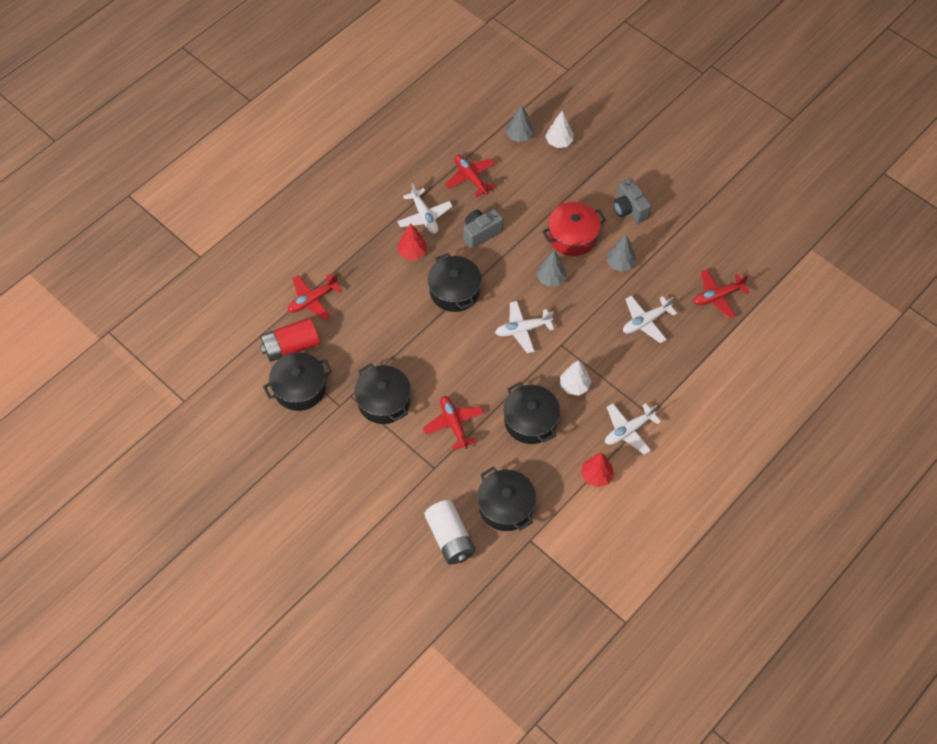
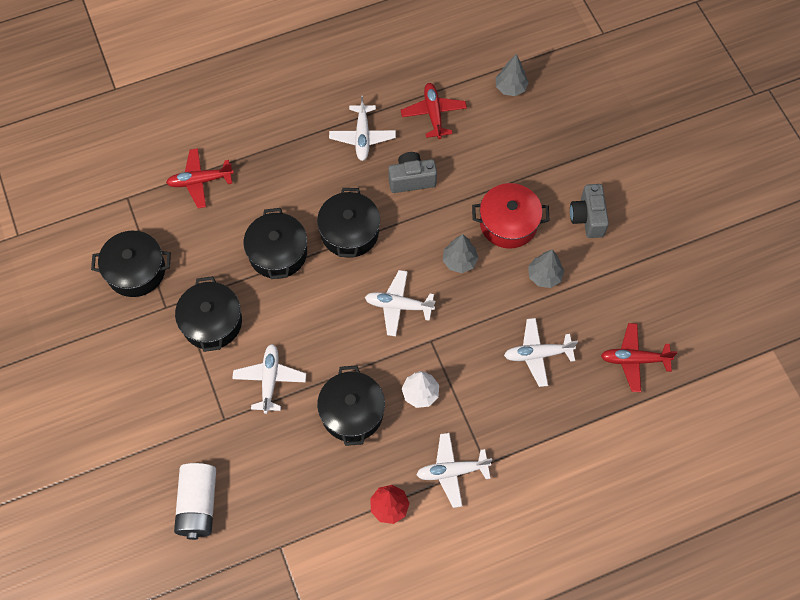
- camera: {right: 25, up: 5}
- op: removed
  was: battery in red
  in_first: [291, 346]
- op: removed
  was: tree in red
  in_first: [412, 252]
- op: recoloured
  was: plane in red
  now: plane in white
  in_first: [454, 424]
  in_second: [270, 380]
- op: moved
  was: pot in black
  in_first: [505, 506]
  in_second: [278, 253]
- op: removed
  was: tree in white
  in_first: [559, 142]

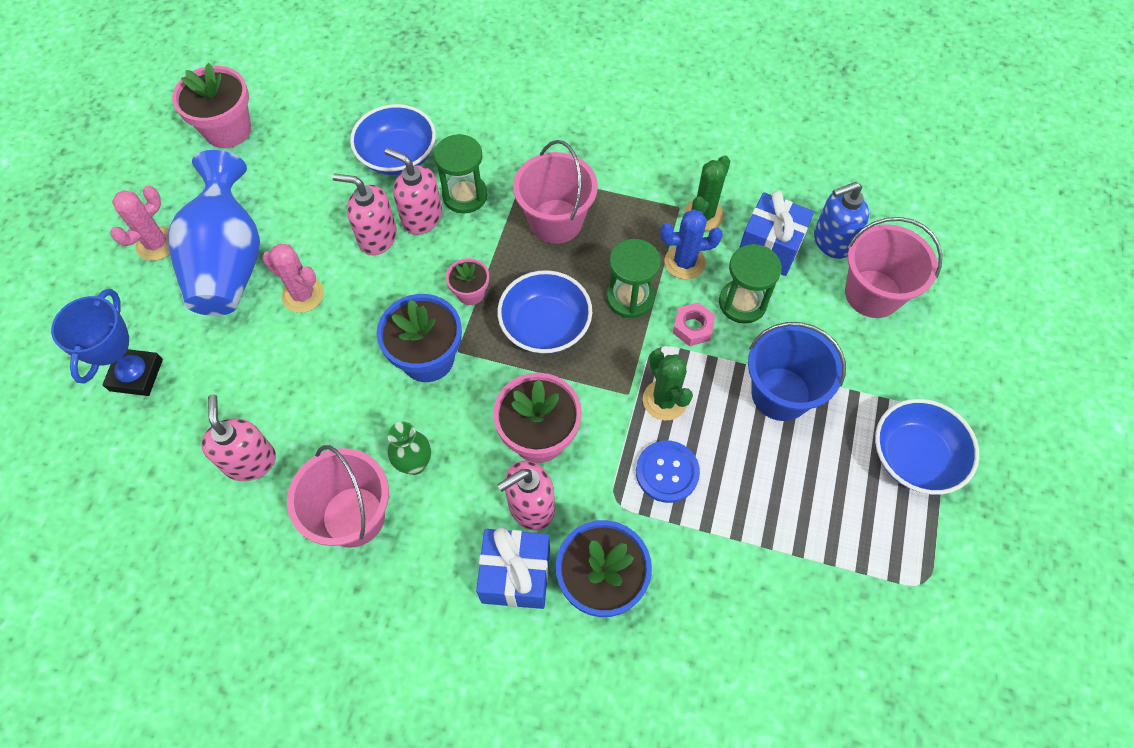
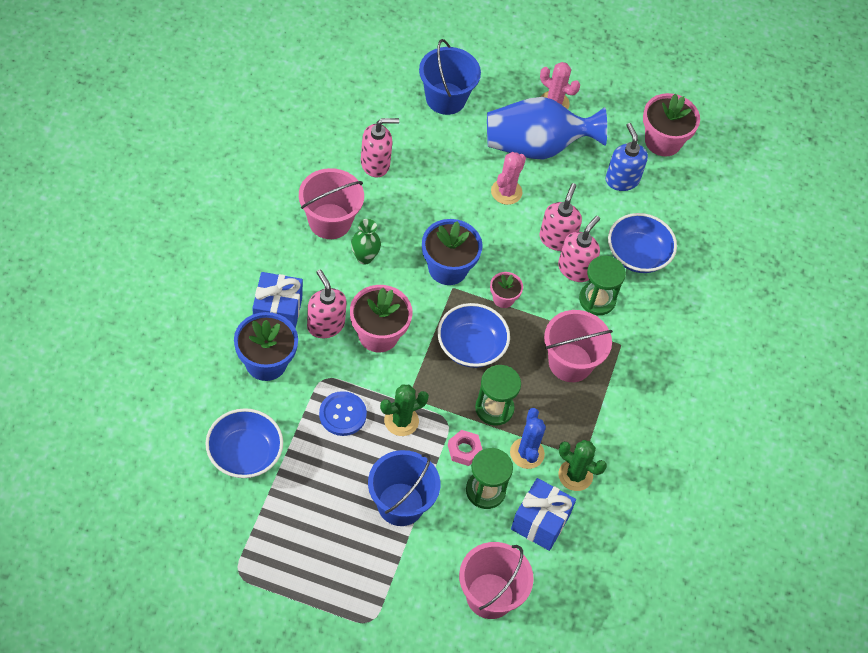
- camera: {right: 85, up: -5}
- op: replaced
  was: trophy in blue
  now: bucket in blue
  in_first: [136, 375]
  in_second: [445, 98]
- op: moved
  was: soap dispenser in blue
  in_first: [832, 241]
  in_second: [622, 180]
- op: moved
  was: bowl in blue
  in_first: [914, 457]
  in_second: [244, 454]

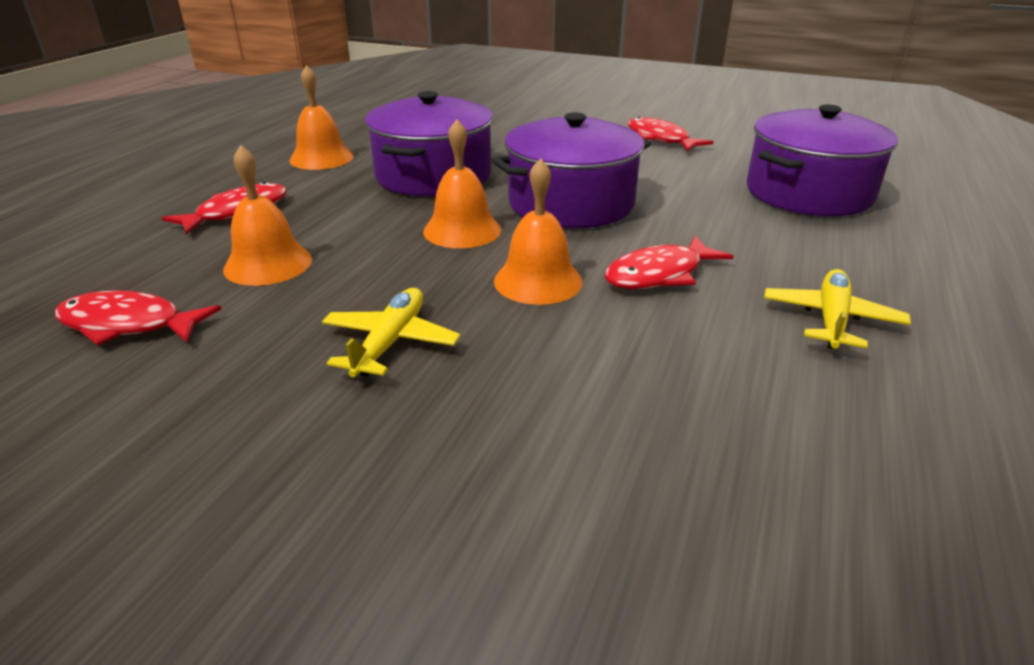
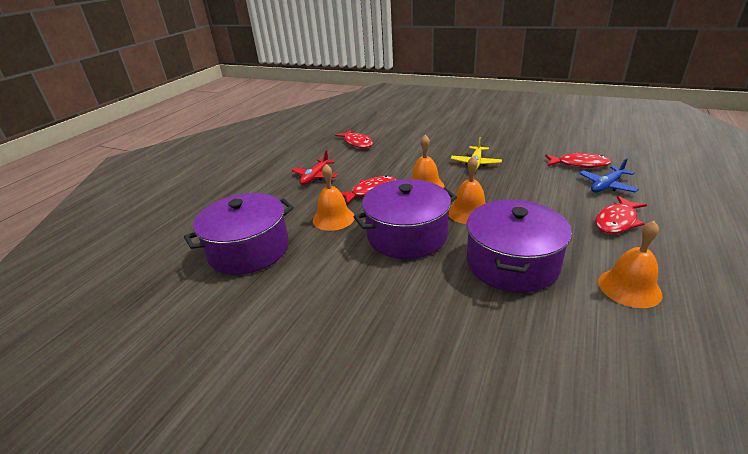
- camera: {right: -175, up: 0}
- op: moved
  was: bell in orange
  in_first: [268, 264]
  in_second: [333, 218]
- op: moved
  was: fish in red
  in_first: [660, 139]
  in_second: [357, 143]
- op: recoloured
  was: plane in yellow
  now: plane in red
  in_first: [831, 319]
  in_second: [315, 177]
- op: added
  now: plane in blue
  in_second: [606, 186]

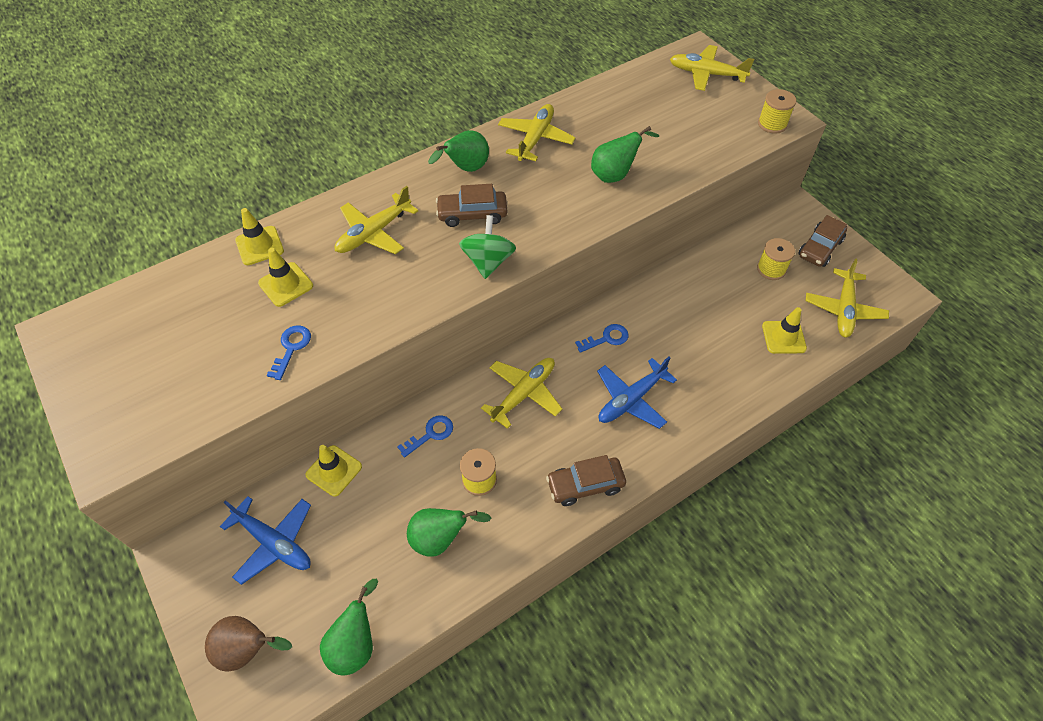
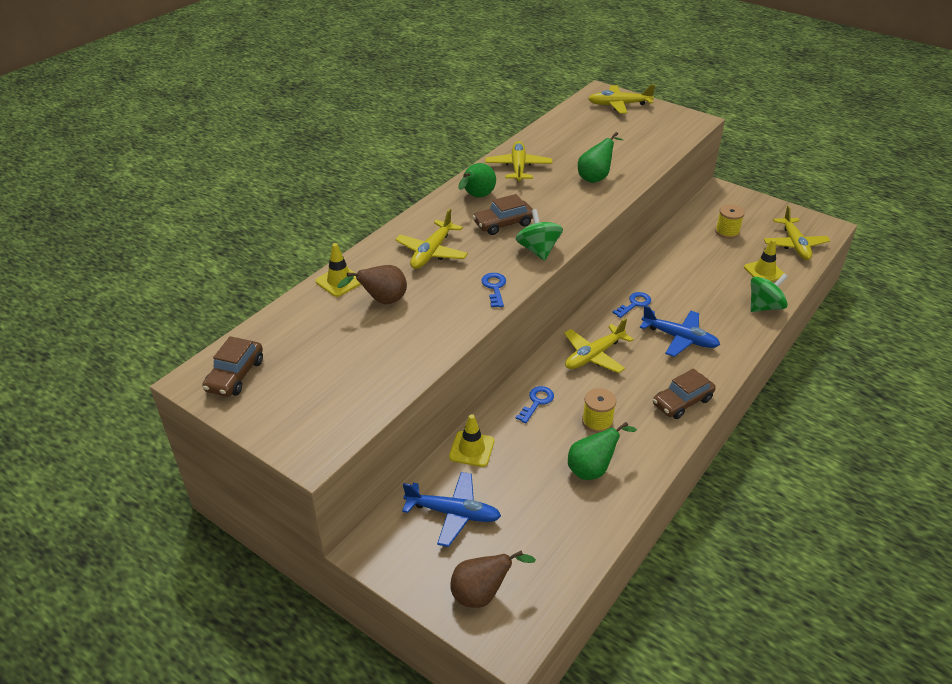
- camera: {right: -20, up: -15}
- op: replaced
  was: traffic cone in yellow
  now: pear in brown
  in_first: [286, 284]
  in_second: [382, 301]
- op: moved
  was: key in blue
  in_first: [291, 348]
  in_second: [494, 288]
- op: removed
  was: pear in green
  in_first: [355, 644]
- op: turned
  was: plane in yellow
  in_first: [524, 393]
  in_second: [594, 355]
  clockwise: -150
- op: turned
  was: plane in blue
  in_first: [631, 399]
  in_second: [680, 338]
  clockwise: -90
- op: removed
  was: spool in yellow
  in_first: [772, 124]
- op: moved
  was: car in brown
  in_first: [820, 248]
  in_second: [235, 375]
- op: added
  now: spinning top in green
  in_second: [764, 306]

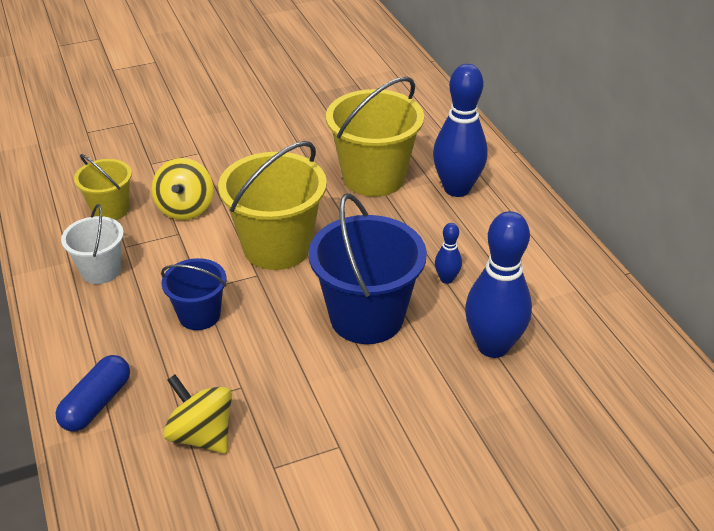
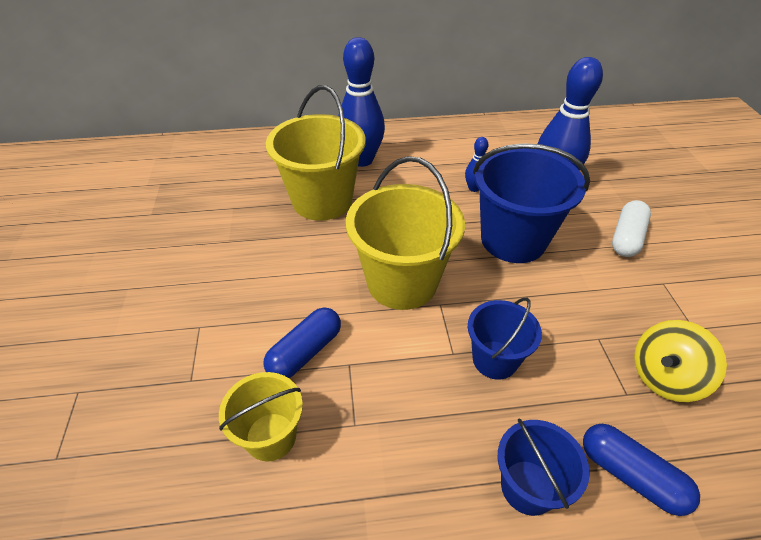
- camera: {right: -75, up: 5}
- op: removed
  was: bucket in white
  in_first: [101, 270]
- op: replaced
  was: spinning top in yellow
  now: capsule in blue
  in_first: [185, 208]
  in_second: [305, 352]
- op: added
  now: bucket in blue
  in_second: [528, 487]
- op: added
  now: capsule in white
  in_second: [626, 238]

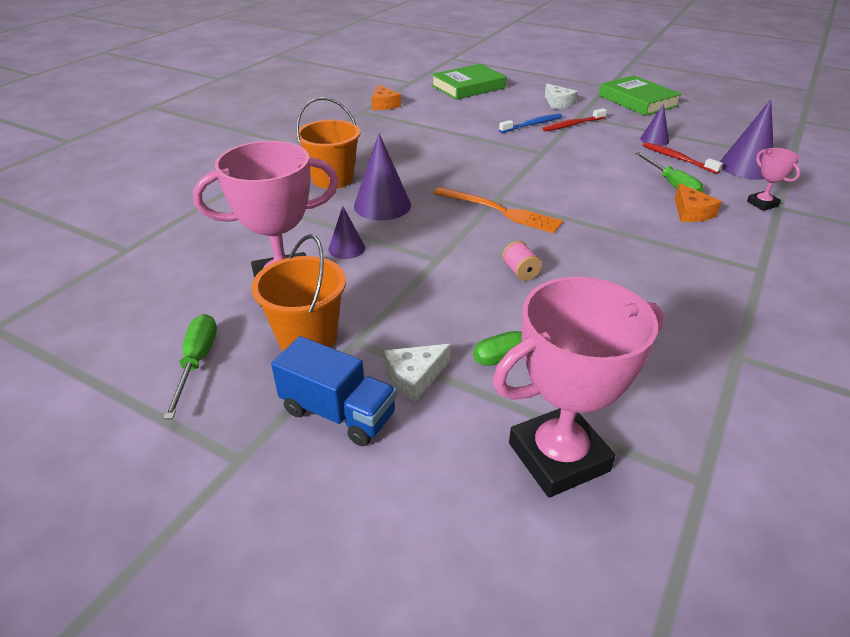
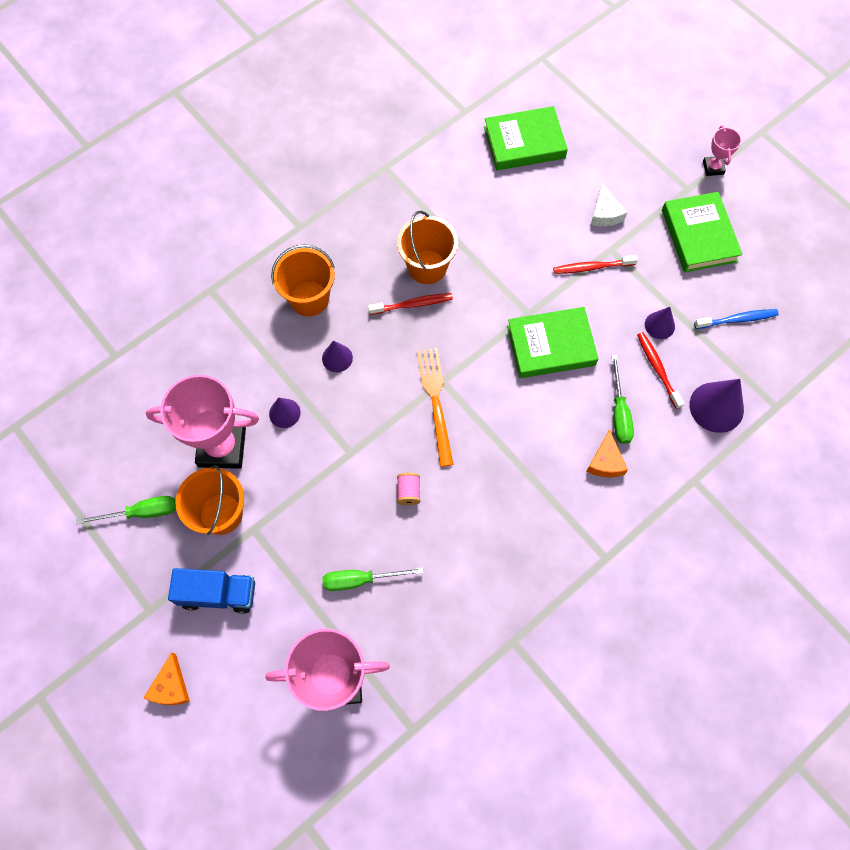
- camera: {right: 20, up: 30}
- op: turned
  was: screwdriver in green
  in_first: [197, 362]
  in_second: [141, 512]
  clockwise: 60
- op: turned
  was: truck in blue
  in_first: [338, 413]
  in_second: [218, 594]
  clockwise: -45
- op: resized
  was: cone in purple
  in_first: [382, 205]
  in_second: [337, 358]
  ratio: 0.58
- op: moved
  was: cheese in orange
  in_first: [384, 105]
  in_second: [171, 686]
- op: removed
  was: cheese in white
  in_first: [414, 377]
- op: turned
  was: fork in orange
  in_first: [500, 211]
  in_second: [435, 401]
  clockwise: -150
- op: moved
  was: toothbrush in blue
  in_first: [532, 124]
  in_second: [737, 319]
- op: moved
  was: trophy in pink
  in_first: [762, 204]
  in_second: [713, 168]
- op: added
  now: toothbrush in red
  in_second: [412, 304]
- op: added
  now: bucket in orange
  in_second: [427, 267]
- op: added
  now: book in green
  in_second: [551, 345]

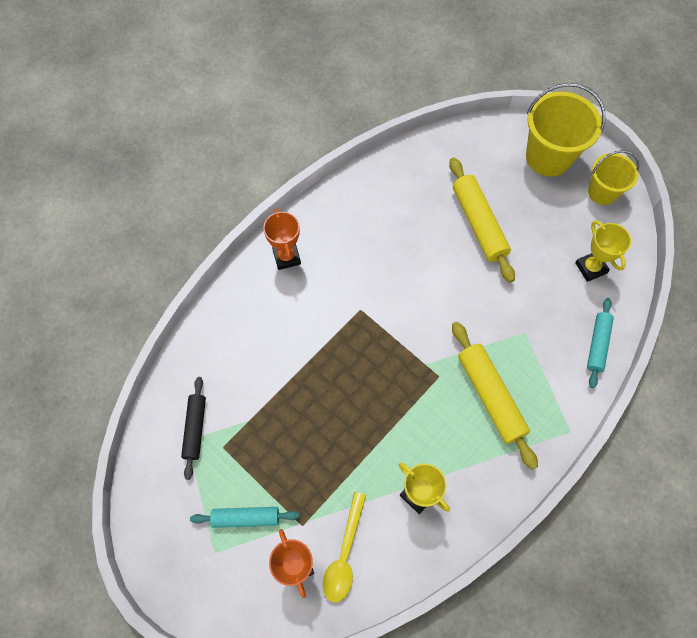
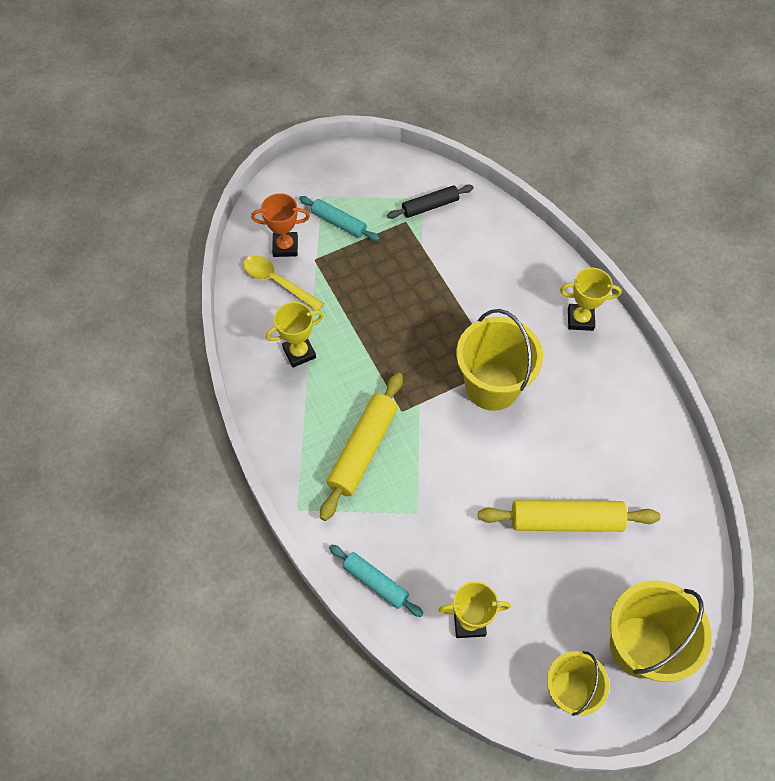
- camera: {right: 110, up: -5}
- op: turned
  was: rolling pin in black
  in_first: [195, 428]
  in_second: [430, 206]
  clockwise: -45
- op: turned
  was: rolling pin in turquoise
  in_first: [246, 518]
  in_second: [339, 223]
  clockwise: -75
- op: recoloured
  was: trophy in orange
  now: trophy in yellow
  in_first: [286, 257]
  in_second: [580, 319]
- op: turned
  was: rolling pin in yellow
  in_first: [490, 396]
  in_second: [363, 449]
  clockwise: -60
- op: added
  now: bucket in yellow
  in_second: [492, 386]

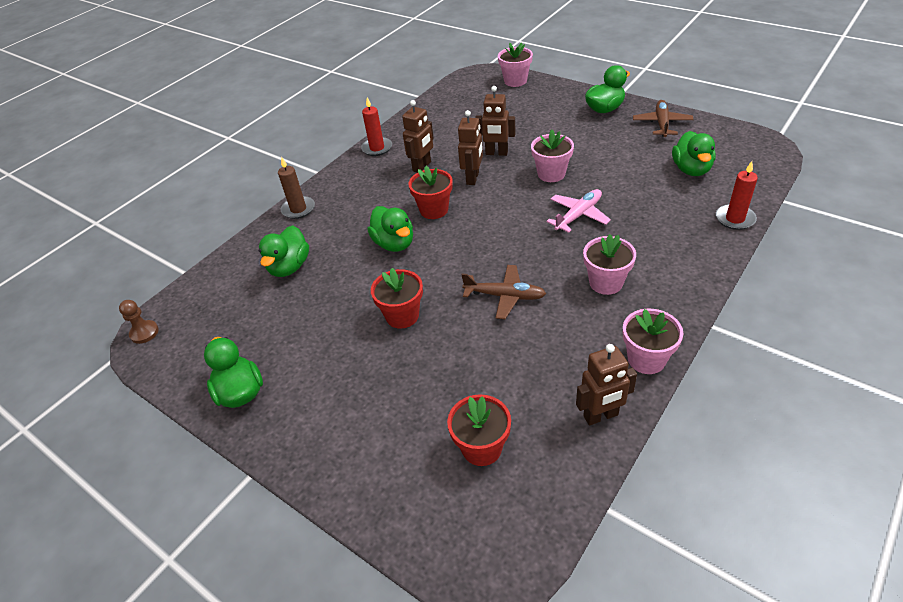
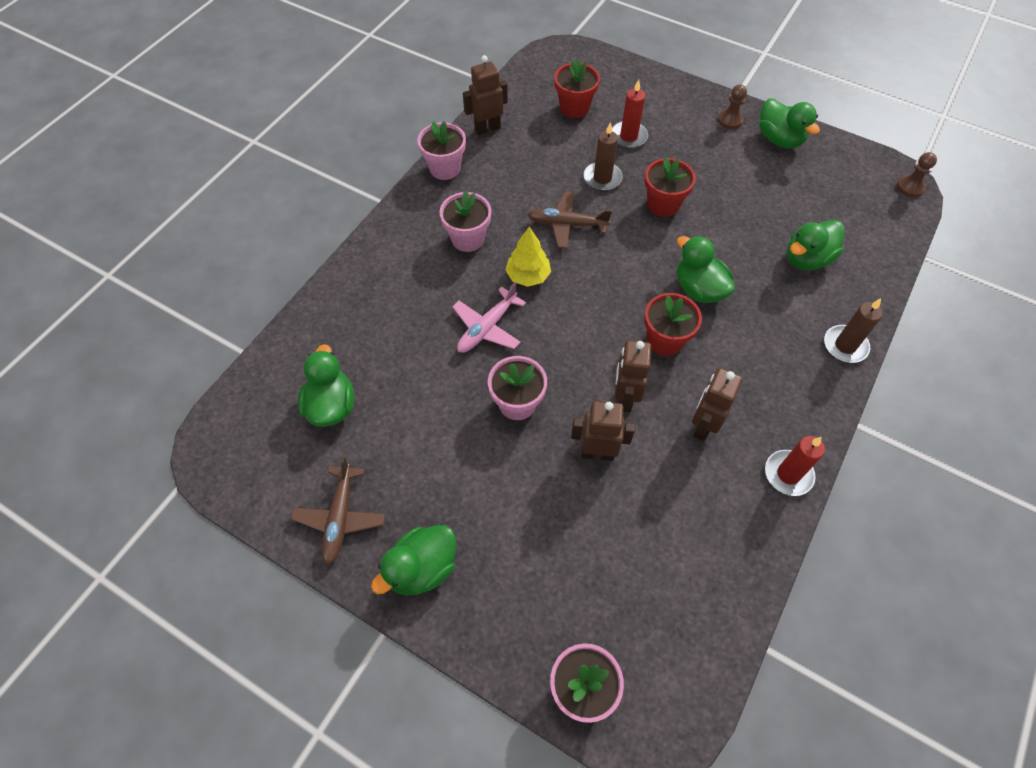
- camera: {right: 170, up: 15}
- op: turned
  was: duck in green
  in_first: [289, 267]
  in_second: [806, 259]
  clockwise: -135
- op: moved
  was: candle in red
  in_first: [735, 219]
  in_second: [628, 137]
- op: added
  now: tree in yellow
  in_second: [528, 276]
- op: added
  now: candle in brown
  in_second: [602, 178]
- op: added
  now: pawn in brown
  in_second: [730, 120]

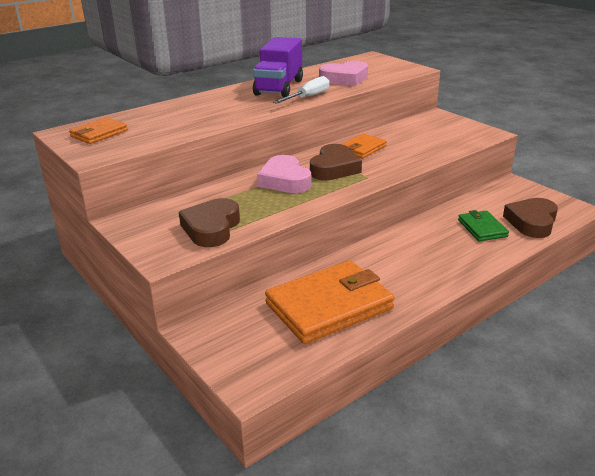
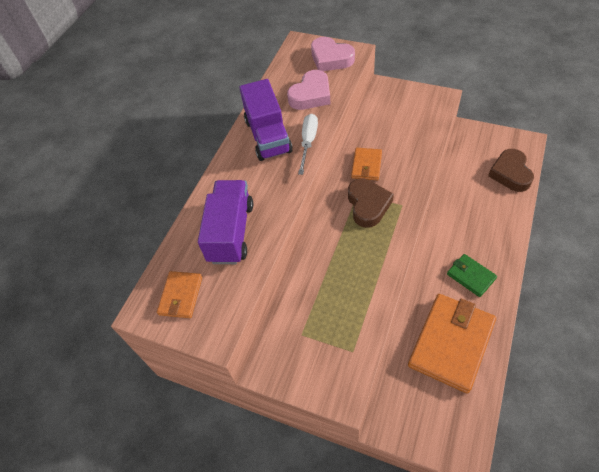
- camera: {right: -25, up: 25}
- op: removed
  was: heart in brown
  in_first: [211, 228]
- op: moved
  was: heart in pink
  in_first: [285, 180]
  in_second: [331, 58]
- op: moved
  was: wallet in green
  in_first: [482, 228]
  in_second: [470, 276]
- op: added
  now: truck in purple
  in_second: [231, 232]

